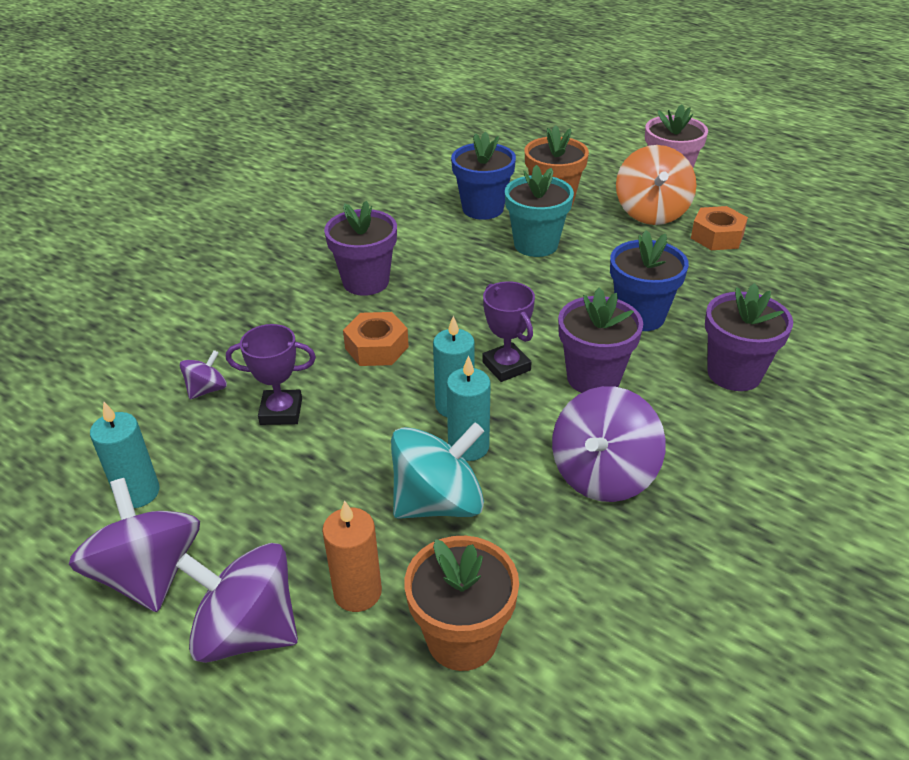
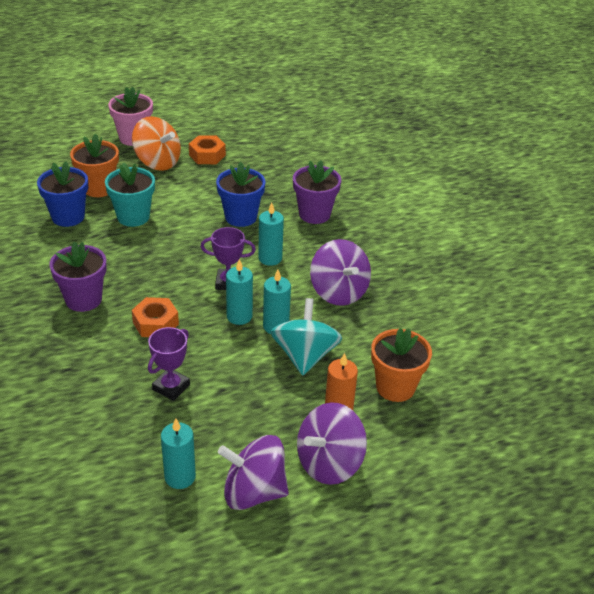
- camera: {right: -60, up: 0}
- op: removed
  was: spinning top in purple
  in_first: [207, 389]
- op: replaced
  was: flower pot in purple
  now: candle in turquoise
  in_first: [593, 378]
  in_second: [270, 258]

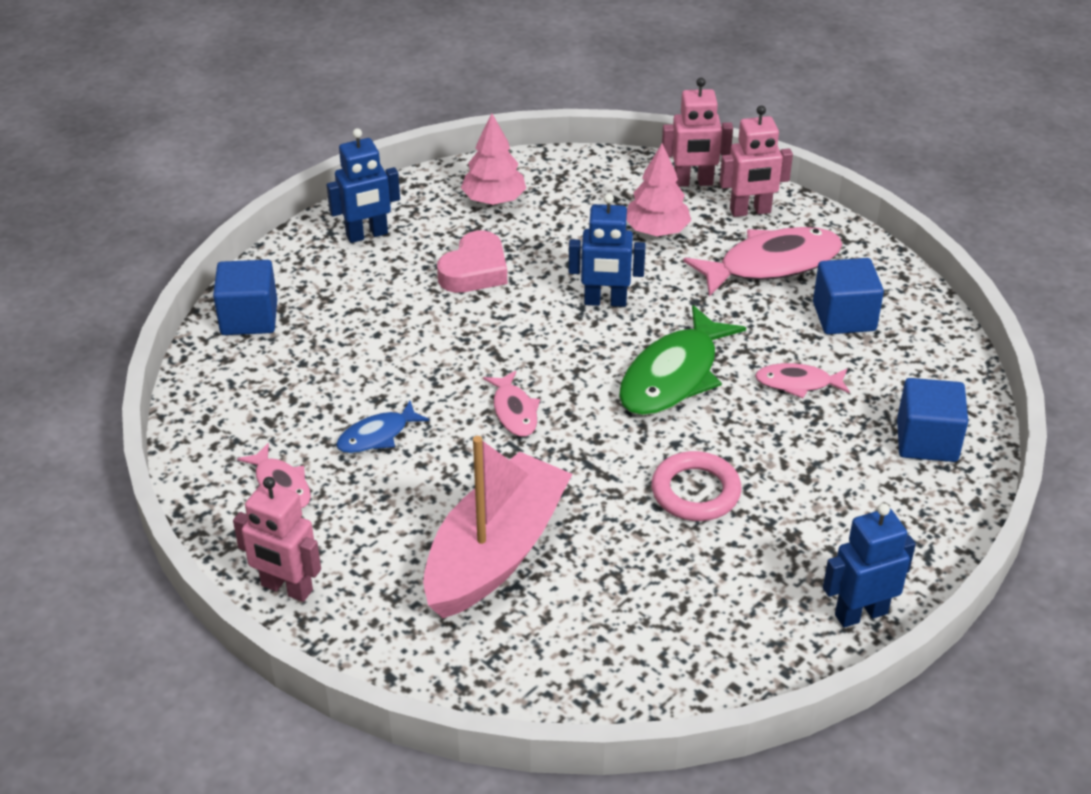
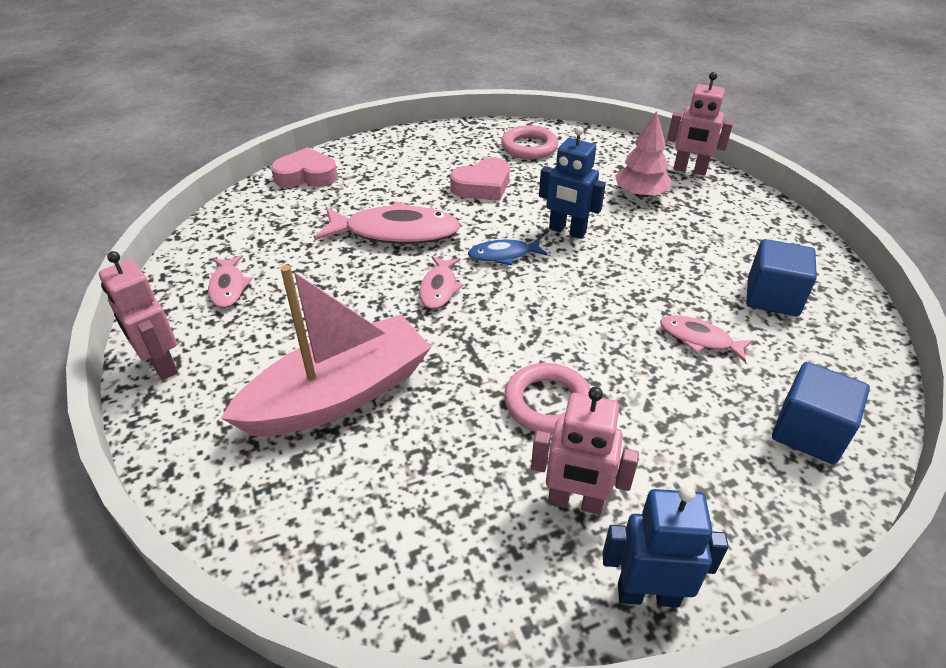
- camera: {right: 25, up: 0}
- op: replaced
  was: cube in blue
  now: heart in pink
  in_first: [249, 318]
  in_second: [306, 175]
- op: removed
  was: robot in blue
  in_first: [367, 235]
- op: moved
  was: fish in blue
  in_first: [377, 436]
  in_second: [503, 255]
- op: replaced
  was: tree in pink
  now: ring in pink
  in_first: [494, 200]
  in_second: [529, 147]
- op: removed
  was: fish in green
  in_first: [673, 376]
- op: moved
  was: fish in pink
  in_first: [772, 264]
  in_second: [395, 232]
- op: moved
  was: robot in pink
  in_first: [750, 211]
  in_second: [575, 501]

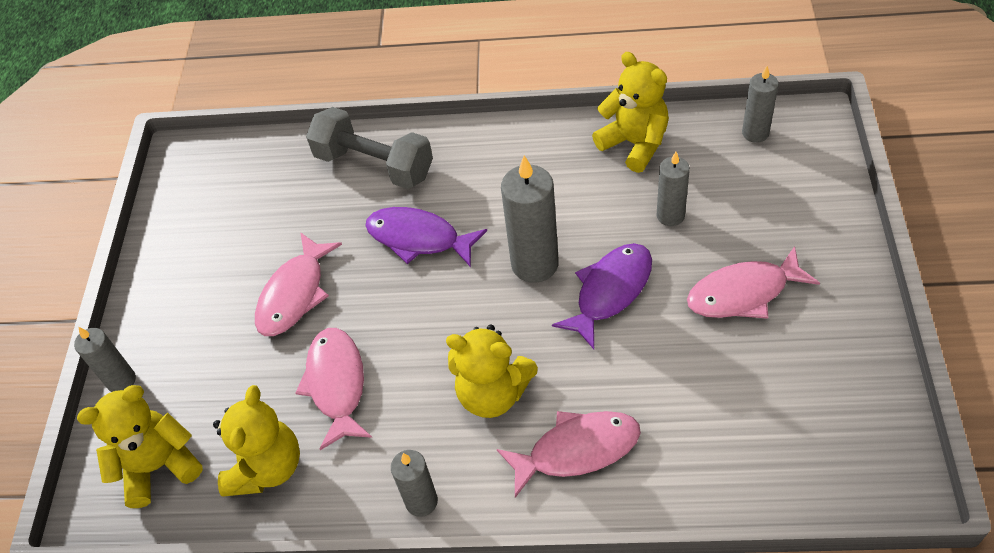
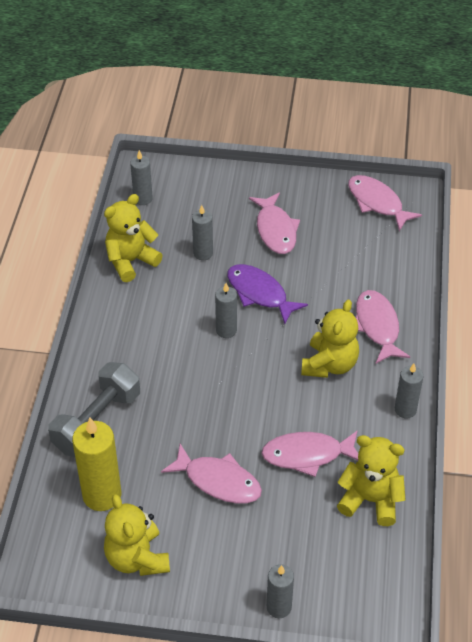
- camera: {right: -90, up: -5}
- op: moved
  was: teddy bear in yellow
  in_first: [159, 466]
  in_second: [137, 558]
- op: removed
  was: fish in purple
  in_first: [419, 238]
- op: resized
  was: candle in grey
  in_first: [534, 264]
  in_second: [226, 330]
  ratio: 0.6
- op: added
  now: candle in yellow
  in_second: [102, 495]
- op: added
  now: fish in pink
  in_second: [377, 203]

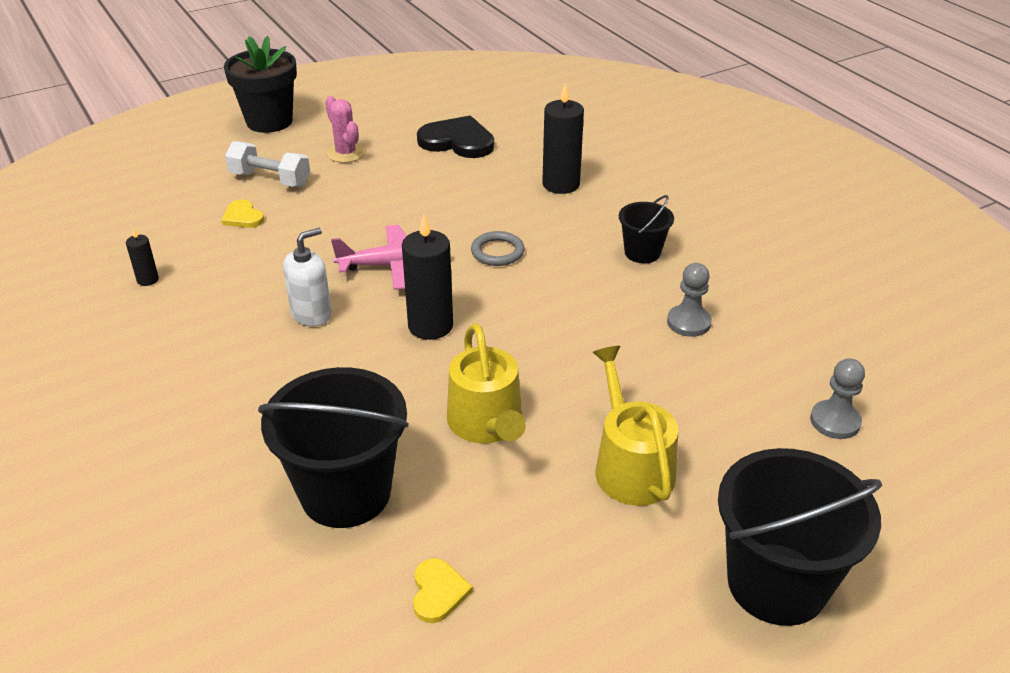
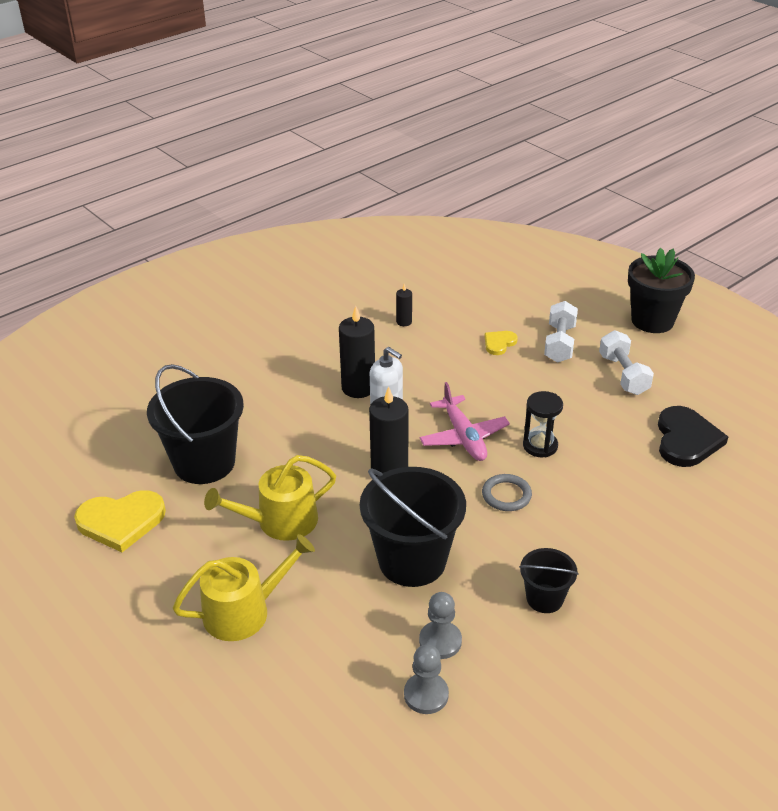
- camera: {right: 80, up: 0}
- op: replaced
  was: cactus in pink
  now: dumbbell in white
  in_first: [345, 153]
  in_second: [623, 375]
- op: resized
  was: heart in yellow
  in_first: [438, 592]
  in_second: [121, 521]
  ratio: 1.87
- op: moved
  was: candle in black
  in_first: [561, 184]
  in_second: [358, 388]
- op: moved
  was: bucket in black
  in_first: [777, 584]
  in_second: [412, 561]
- op: moved
  was: pawn in grey
  in_first: [835, 421]
  in_second: [426, 694]
- op: added
  now: hourglass in black
  in_second: [540, 446]

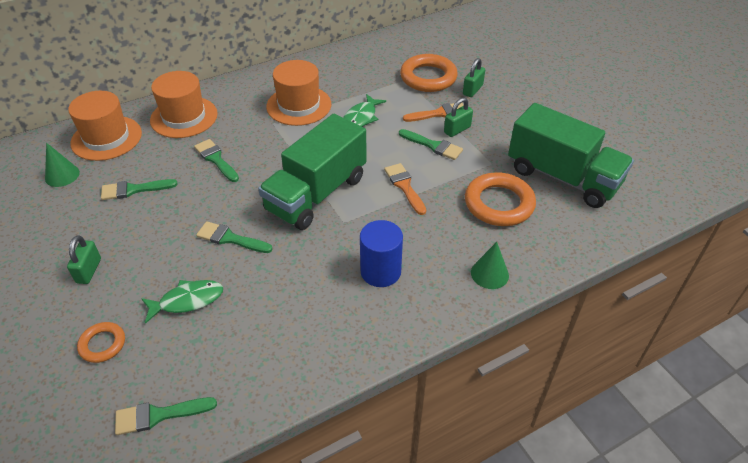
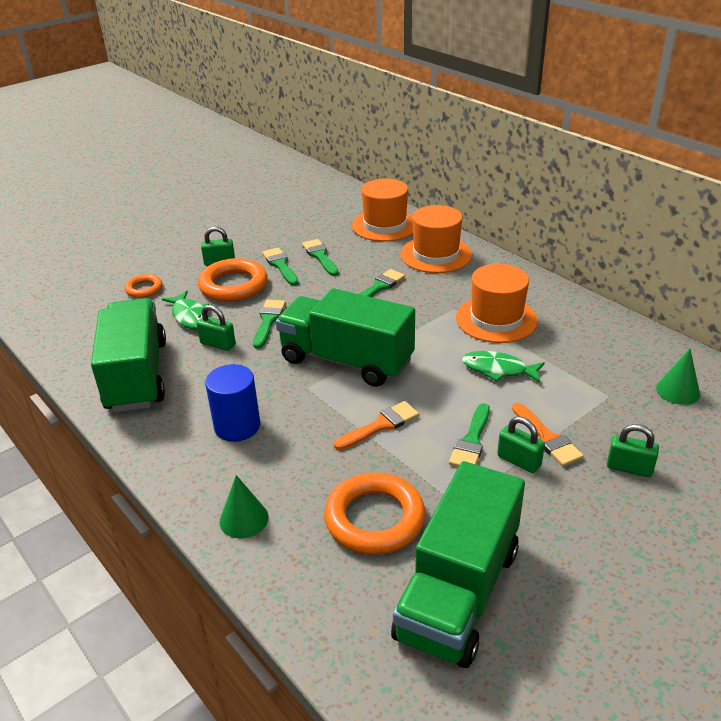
- camera: {right: 80, up: -10}
- op: moved
  was: cone in green
  in_first: [62, 175]
  in_second: [678, 391]
- op: moved
  was: brush in green
  in_first: [159, 415]
  in_second: [280, 265]
- op: moved
  was: ring in orange
  in_first: [428, 77]
  in_second: [233, 285]
- op: added
  now: truck in green
  in_second: [137, 375]
- op: added
  now: padlock in green
  in_second: [218, 344]

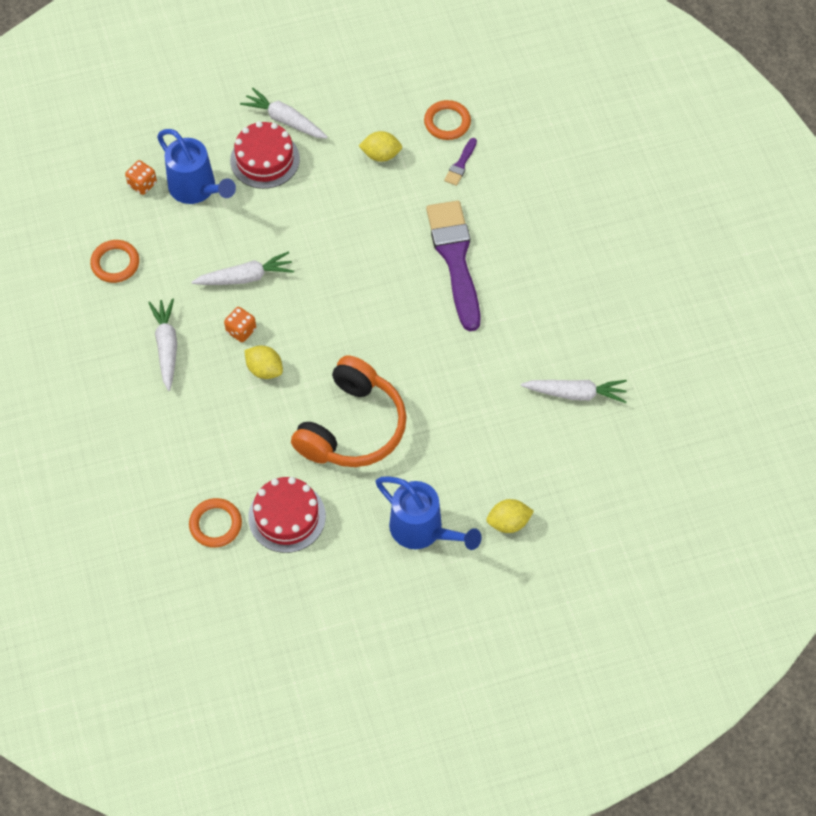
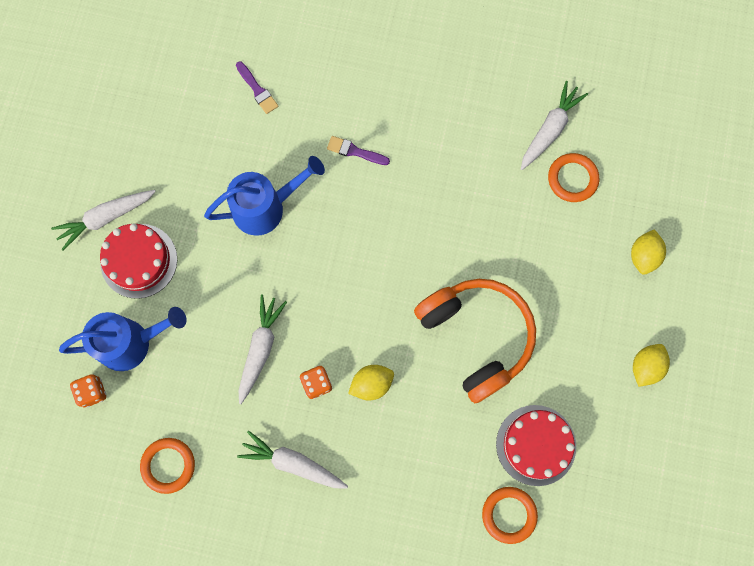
- camera: {right: -60, up: 15}
- op: moved
  was: lemon in yellow
  in_first: [381, 155]
  in_second: [646, 367]
- op: moved
  was: watering can in blue
  in_first: [423, 530]
  in_second: [266, 207]
- op: moved
  was: ring in orange
  in_first: [447, 122]
  in_second: [572, 179]
- op: resized
  was: brush in purple
  in_first: [455, 259]
  in_second: [355, 151]
  ratio: 0.41

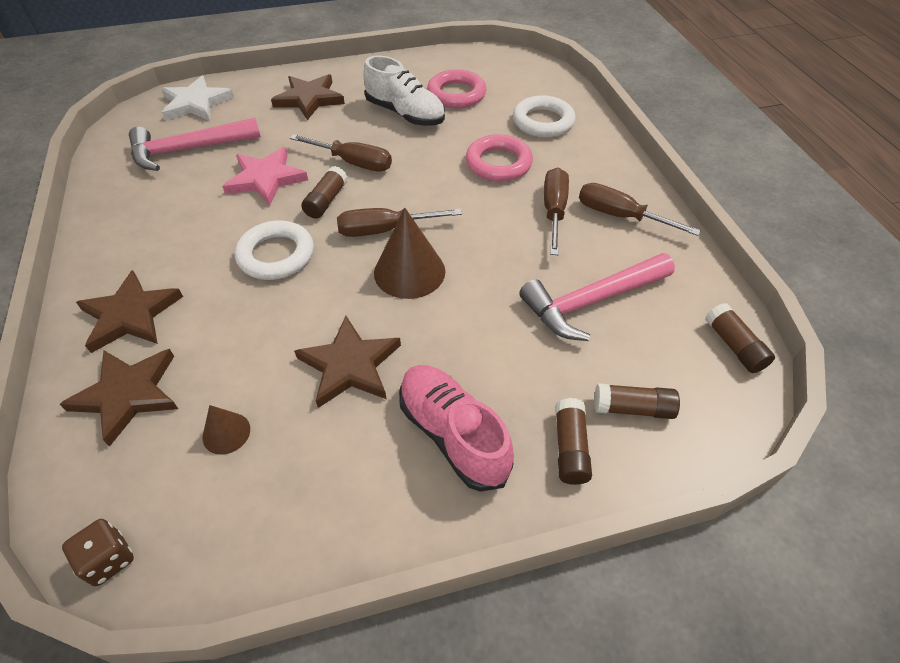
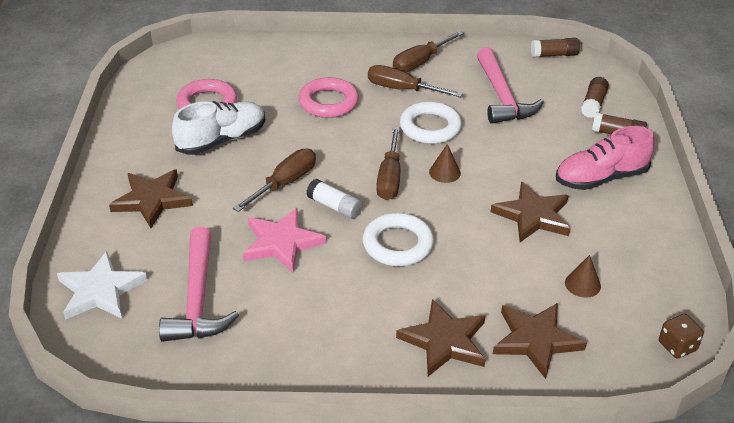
- camera: {right: -75, up: -10}
- op: recoloured
  was: glue stick in brown
  now: glue stick in white
  in_first: [326, 201]
  in_second: [334, 206]
- op: resized
  was: cone in brown
  in_first: [409, 272]
  in_second: [444, 172]
  ratio: 0.53
- op: moved
  was: ring in white
  in_first: [543, 122]
  in_second: [430, 127]

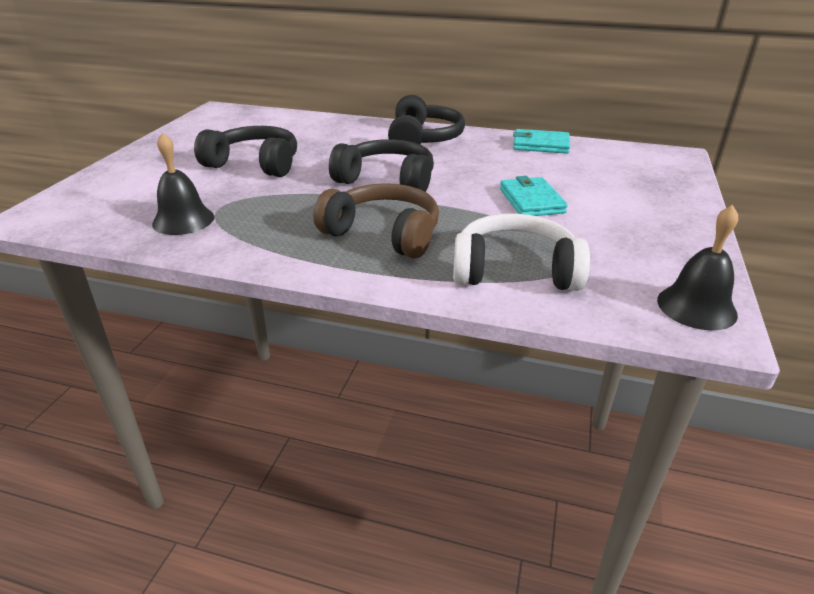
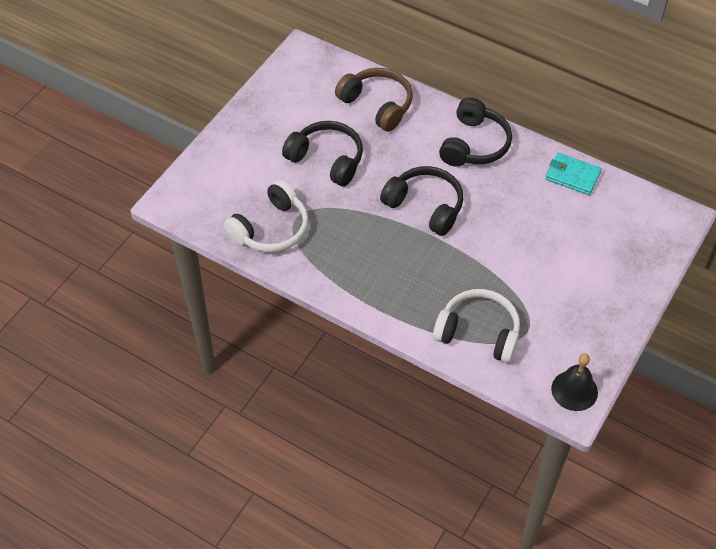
- camera: {right: 15, up: 20}
- op: replaced
  was: bell in black
  now: headphones in white
  in_first: [183, 220]
  in_second: [271, 229]
- op: moved
  was: headphones in brown
  in_first: [383, 234]
  in_second: [377, 105]
- op: removed
  was: wallet in turquoise
  in_first: [531, 201]

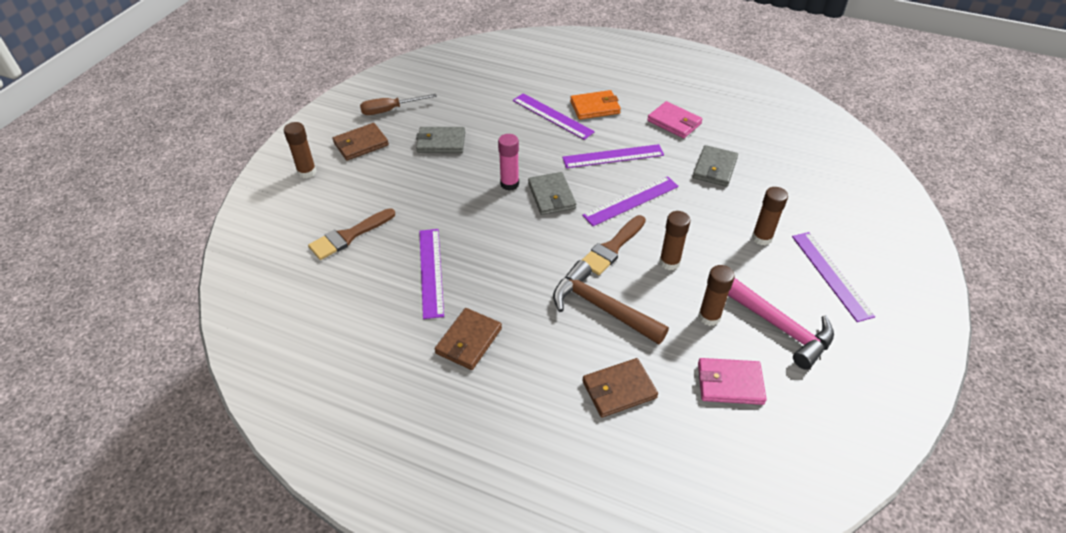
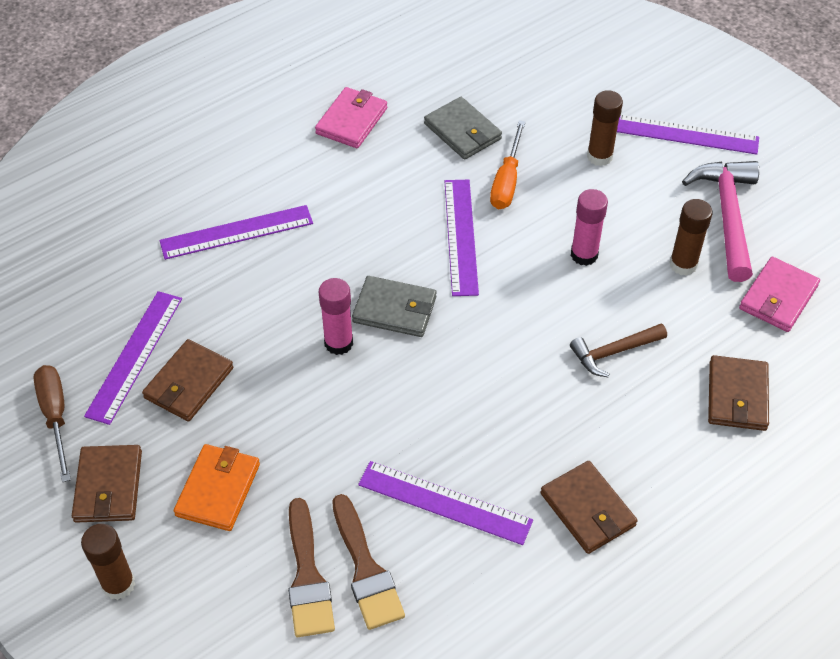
- camera: {right: -60, up: 5}
- op: turned
  was: screwdriver in brown
  in_first: [390, 110]
  in_second: [56, 416]
  clockwise: 150
- op: recoloured
  was: wallet in grey
  now: wallet in brown
  in_first: [441, 142]
  in_second: [189, 383]
- op: resized
  was: hammer in brown
  in_first: [602, 308]
  in_second: [614, 352]
  ratio: 0.6
- op: moved
  was: ruler in purple
  in_first: [613, 156]
  in_second: [134, 356]
- op: moved
  was: wallet in orange
  in_first: [595, 107]
  in_second: [218, 489]
- op: moved
  was: brush in brown
  in_first: [612, 248]
  in_second: [366, 569]
- op: turned
  was: wallet in pink
  in_first: [674, 122]
  in_second: [351, 121]
  clockwise: -45
- op: recoloured
  was: glue stick in brown
  now: glue stick in pink
  in_first: [669, 262]
  in_second: [584, 255]
- op: turned
  was: hammer in pink
  in_first: [778, 326]
  in_second: [727, 216]
  clockwise: -75
- op: added
  now: screwdriver in orange
  in_second: [507, 181]

